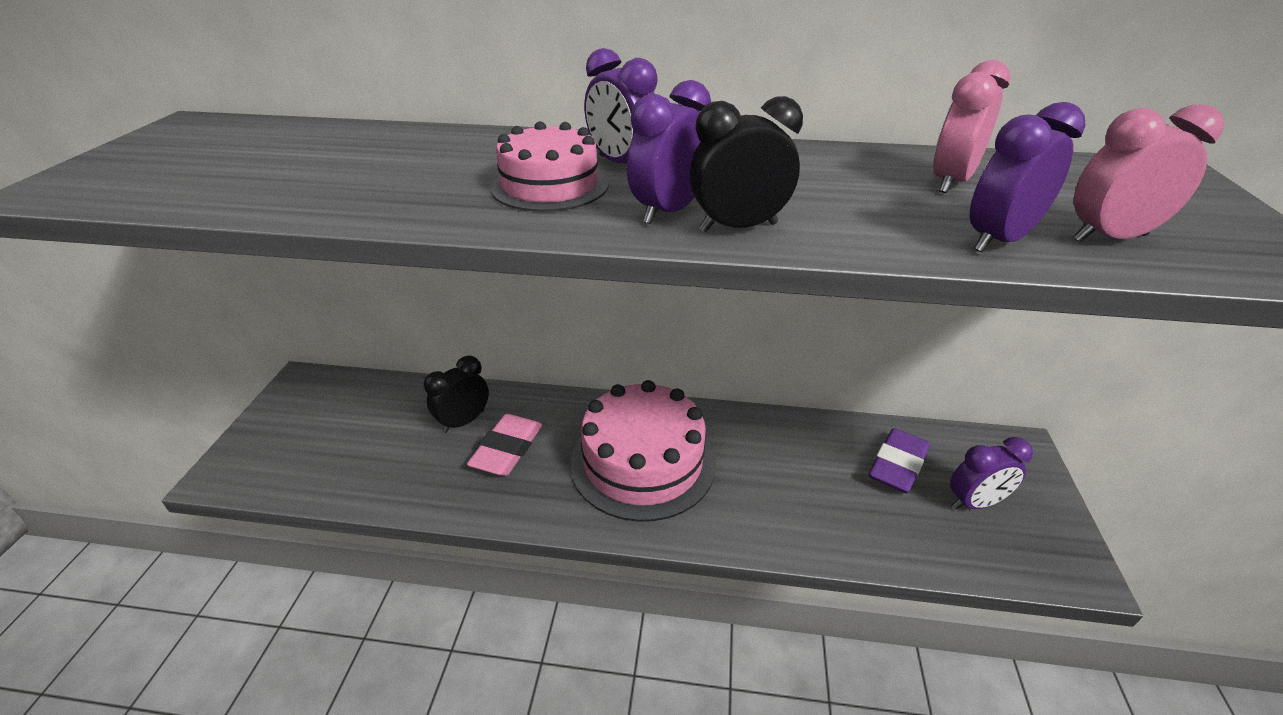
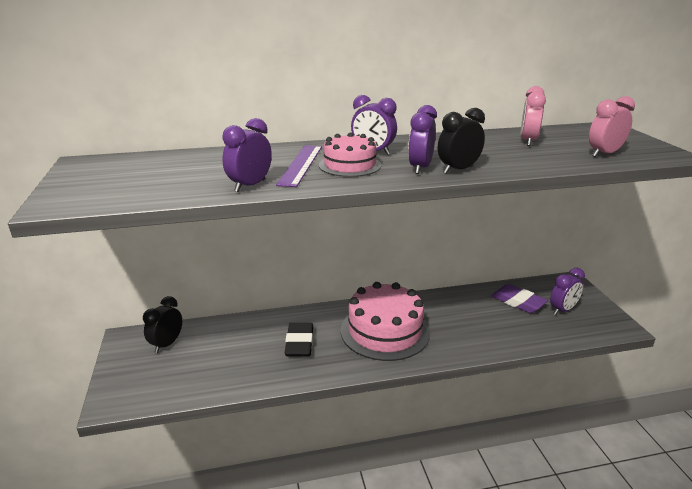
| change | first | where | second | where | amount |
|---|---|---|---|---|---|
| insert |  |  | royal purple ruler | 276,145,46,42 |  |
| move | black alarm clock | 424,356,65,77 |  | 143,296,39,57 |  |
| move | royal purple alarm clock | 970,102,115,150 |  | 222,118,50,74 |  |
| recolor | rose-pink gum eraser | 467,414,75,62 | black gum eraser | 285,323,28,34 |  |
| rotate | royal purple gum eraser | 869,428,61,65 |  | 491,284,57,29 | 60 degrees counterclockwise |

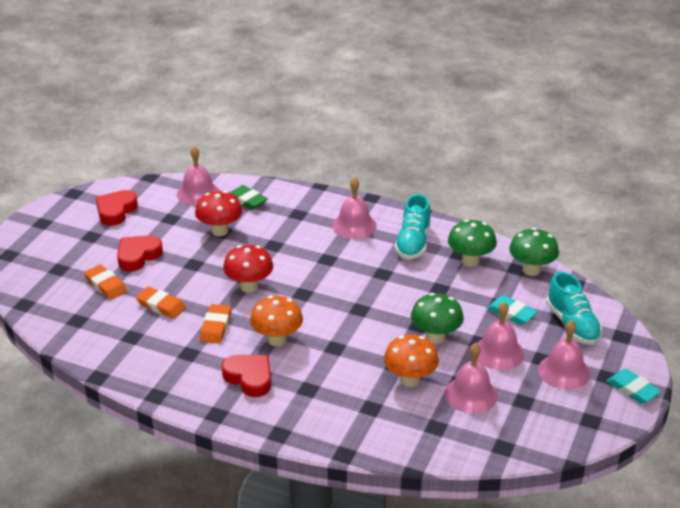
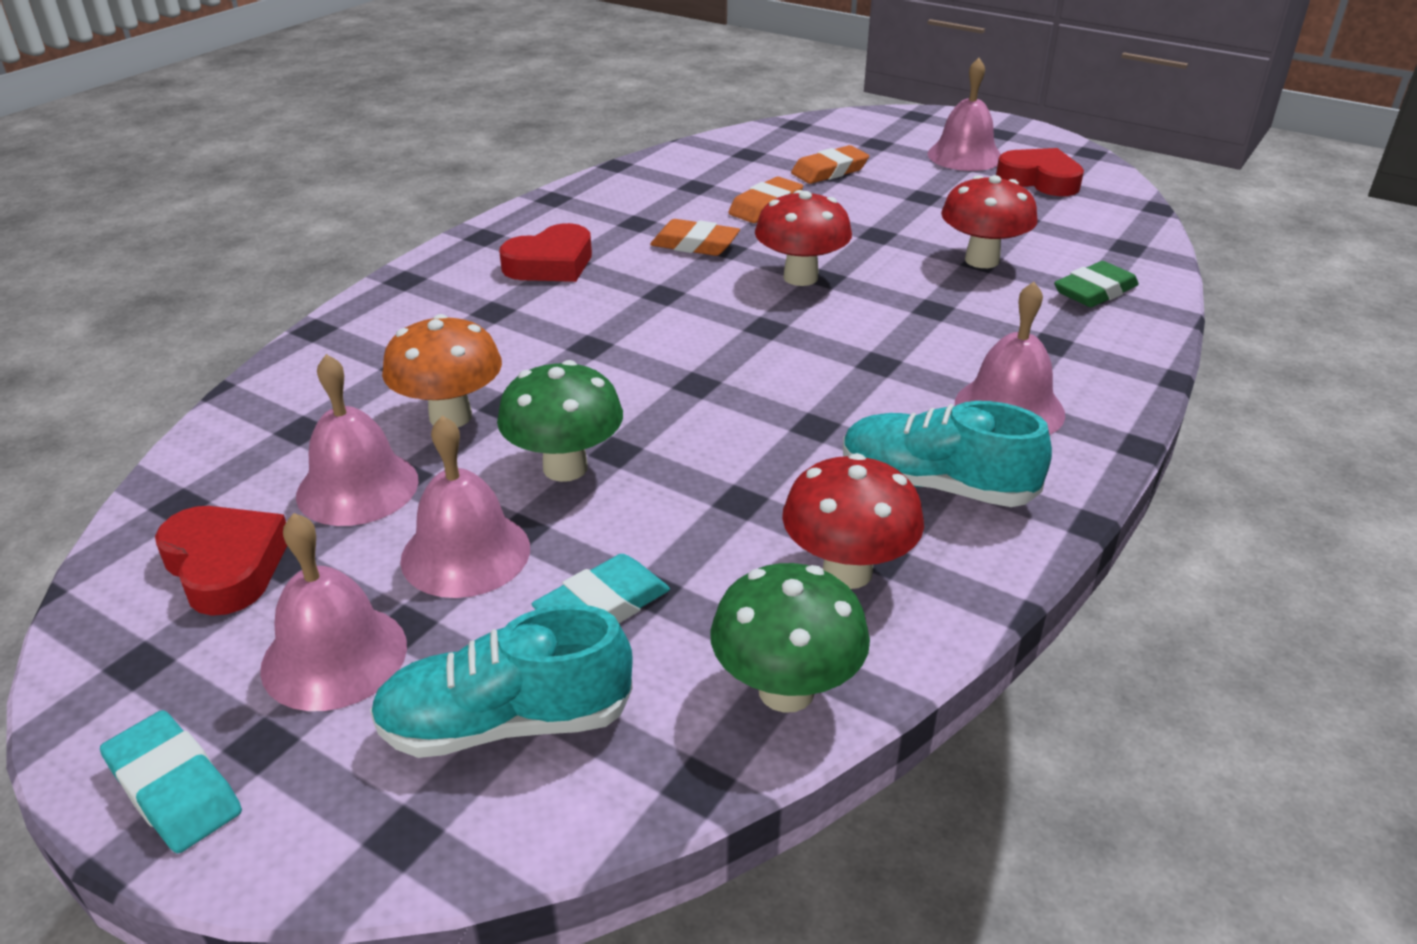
| change | first | where | second | where | amount |
|---|---|---|---|---|---|
| delete | orange toadstool | 250,296,53,50 |  |  |  |
| move | red heart | 117,235,46,37 |  | 155,506,132,110 |  |
| move | rose-pink hand bell | 177,146,43,60 |  | 927,58,74,113 |  |
| recolor | green toadstool | 448,219,49,48 | red toadstool | 782,453,142,136 |  |
| rotate | turquoise gum eraser | 607,369,54,35 |  | 100,710,142,143 | 75 degrees clockwise |

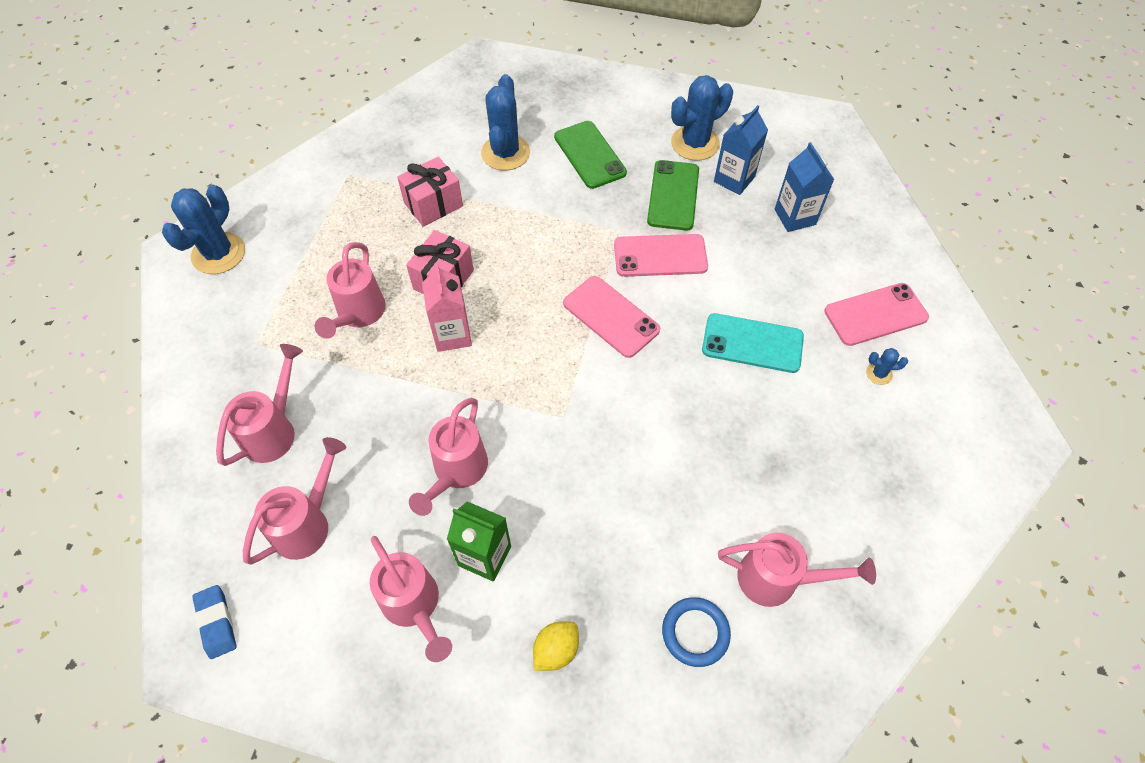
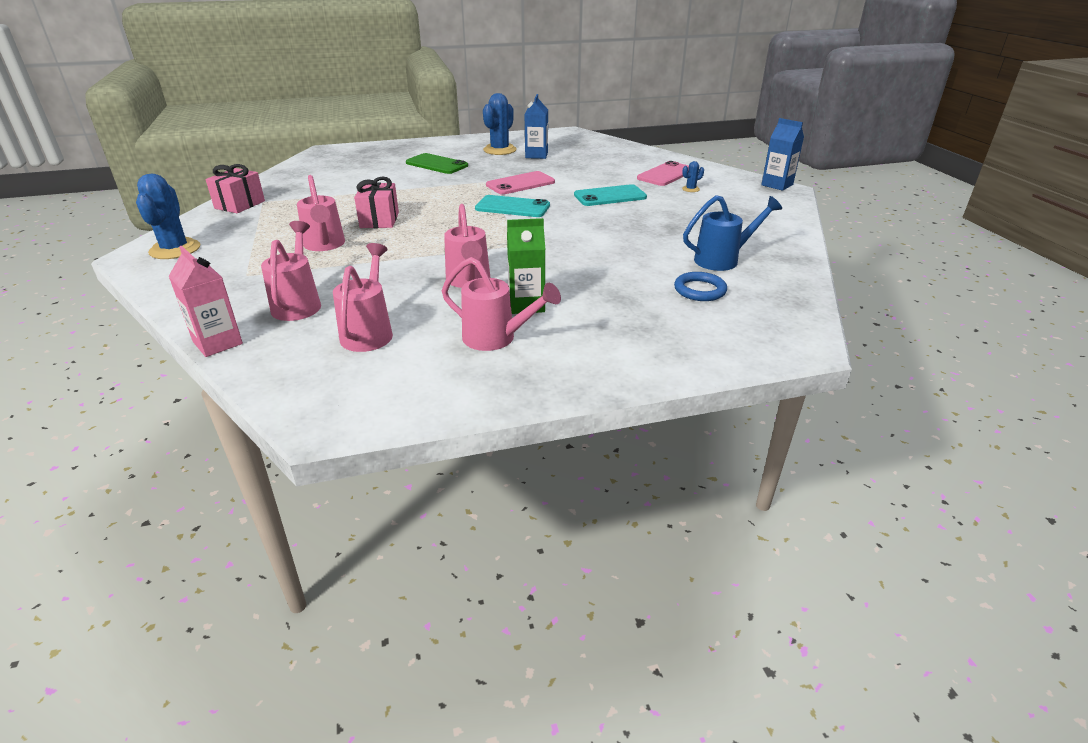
| change | first | where | second | where | amount |
|---|---|---|---|---|---|
| delete | royal blue gum eraser | 192,585,45,74 |  |  |  |
| delete | royal blue prickly plant | 481,74,49,96 |  |  |  |
| delete | bright yellow toy lemon | 533,621,46,50 |  |  |  |
| delete | green phone | 647,160,52,71 |  |  |  |
| move | rose-pink gift | 397,157,66,70 |  | 206,164,59,49 |  |
| move | rose-pink juice carton | 422,263,50,89 |  | 169,246,74,111 |  |
| move | royal blue juice carton | 775,142,59,90 |  | 761,118,43,73 |  |
| recolor | rose-pink phone | 563,276,97,82 | turquoise phone | 475,195,75,22 |  |
| recolor | rose-pink sprinkling can | 718,533,158,74 | royal blue sprinkling can | 683,195,99,76 |  |

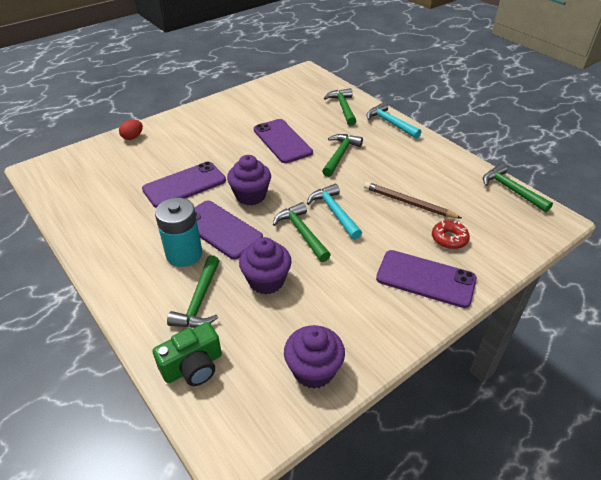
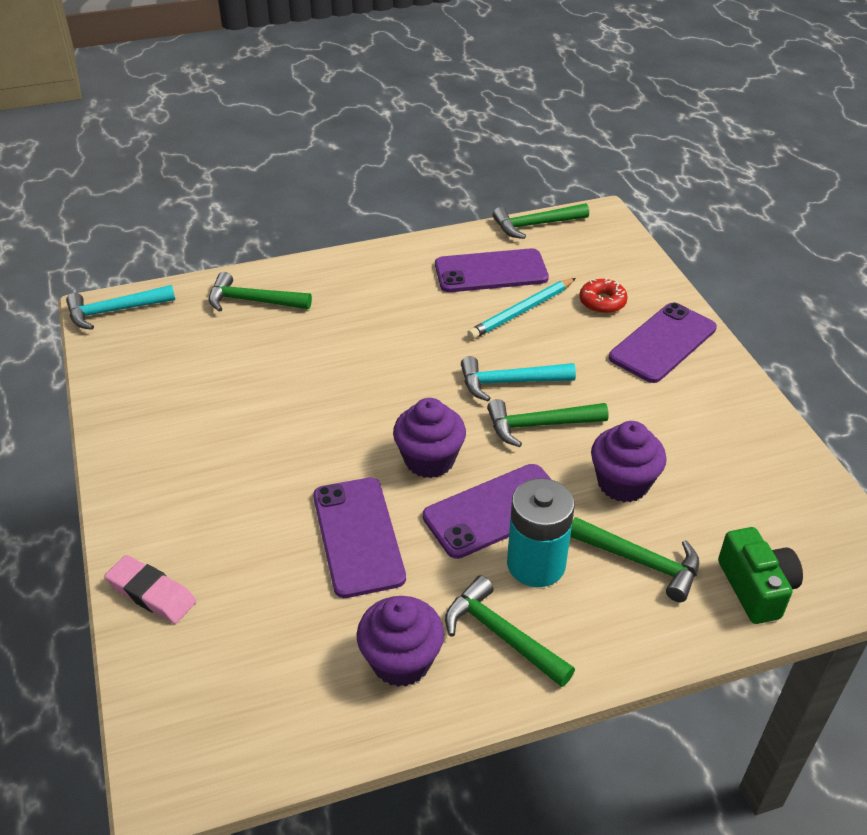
| change | first | where | second | where | amount |
|---|---|---|---|---|---|
| move | royal purple phone | 254,119,59,44 |  | 435,248,114,44 |  |
| move | royal purple cupcake | 284,325,61,64 |  | 357,596,87,91 |  |
| move | green carpenter's hammer | 322,134,41,43 |  | 445,575,130,112 |  |
| move | turquoise carpenter's hammer | 366,102,56,37 |  | 66,285,109,45 |  |
| replace | red egg shape | 119,120,24,20 | rose-pink gum eraser | 105,555,91,69 |  |
| recolor | russet wooden pencil | 364,182,98,37 | turquoise wooden pencil | 467,278,109,61 |  |

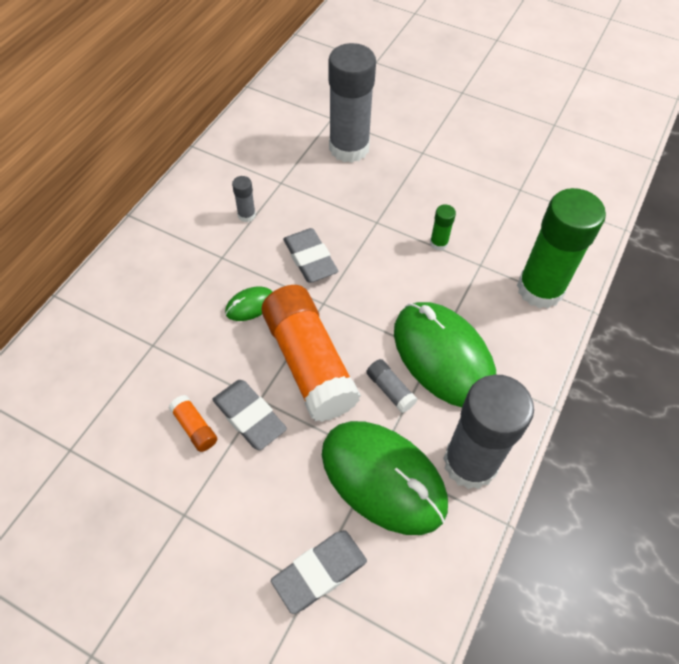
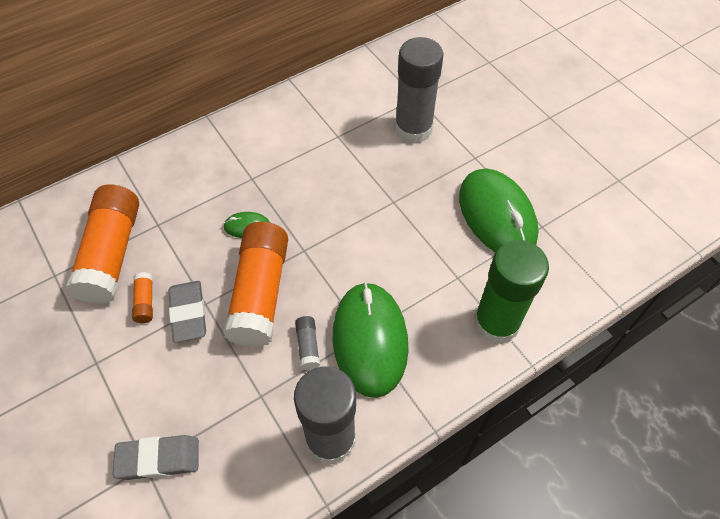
| change | first | where | second | where | amount |
|---|---|---|---|---|---|
| delete | ash-grey glue stick | 232,176,24,46 |  |  |  |
| delete | ash-grey gum eraser | 283,228,55,54 |  |  |  |
| delete | green glue stick | 430,204,26,47 |  |  |  |
| insert |  |  | orange glue stick | 66,184,73,120 |  |
| move | green PC mouse | 322,421,126,114 |  | 459,169,79,83 |  |

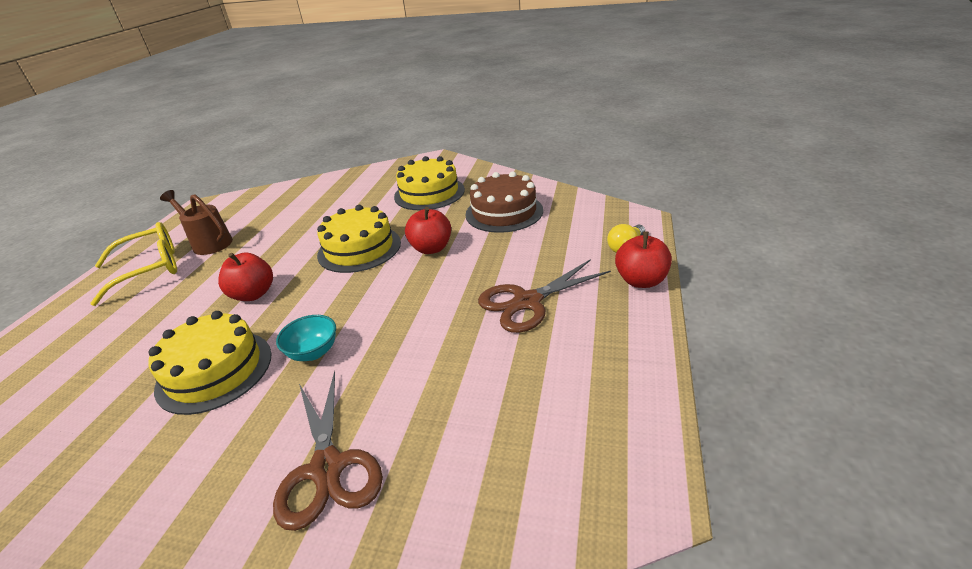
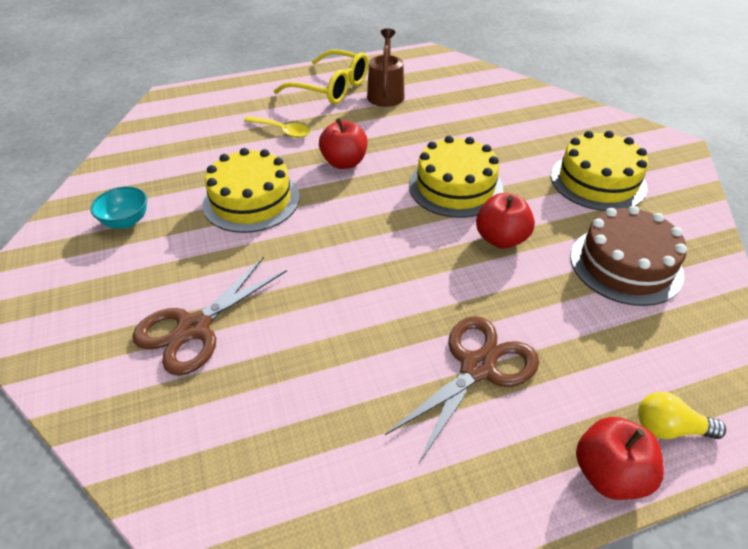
| change | first | where | second | where | amount |
|---|---|---|---|---|---|
| insert |  |  | bright yellow spoon | 244,116,66,22 |  |
| move | turquoise bowl | 276,315,60,46 |  | 90,186,57,43 |  |
| rotate | russet shears | 478,259,133,74 |  | 385,316,154,147 | 105 degrees clockwise |

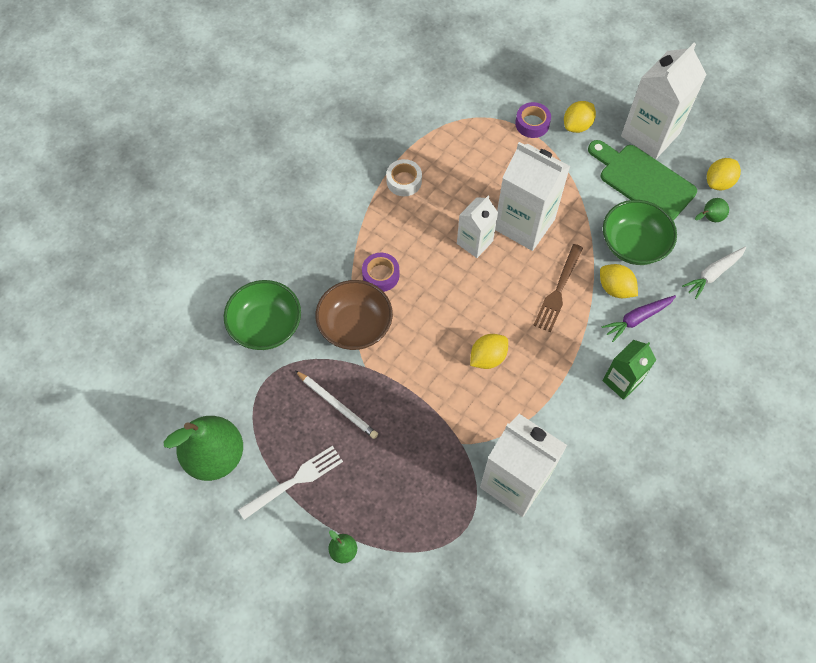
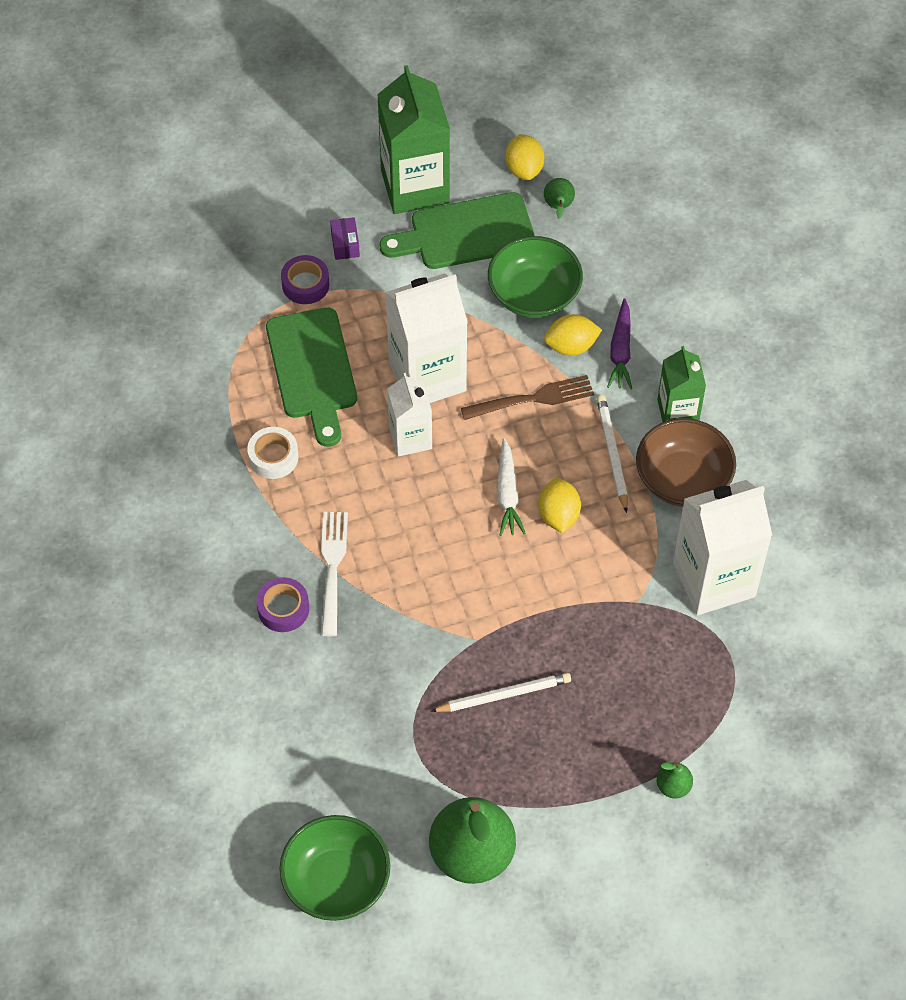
| change | first | where | second | where | amount |
|---|---|---|---|---|---|
| insert |  |  | green cutting board | 266,308,91,139 |  |
| insert |  |  | white wooden pencil | 597,395,31,118 |  |
| move | green bowl | 224,280,77,70 |  | 280,815,110,106 |  |
| move | white dinner fork | 238,446,105,74 |  | 321,512,27,124 |  |
| move | russet bowl | 315,280,78,70 |  | 636,418,100,89 |  |
| move | royal purple roll of tape | 362,253,37,39 |  | 256,577,53,55 |  |
| move | white carrot | 682,246,64,53 |  | 497,438,29,98 |  |
| replace | bright yellow toy lemon | 564,101,32,32 | royal purple parcel | 330,217,30,43 |  |
| recolor | white juice carton | 621,43,86,116 | green juice carton | 377,65,73,149 |  |
| rotate | russet dinner fork | 533,244,50,89 |  | 461,375,133,45 | 75 degrees counterclockwise |

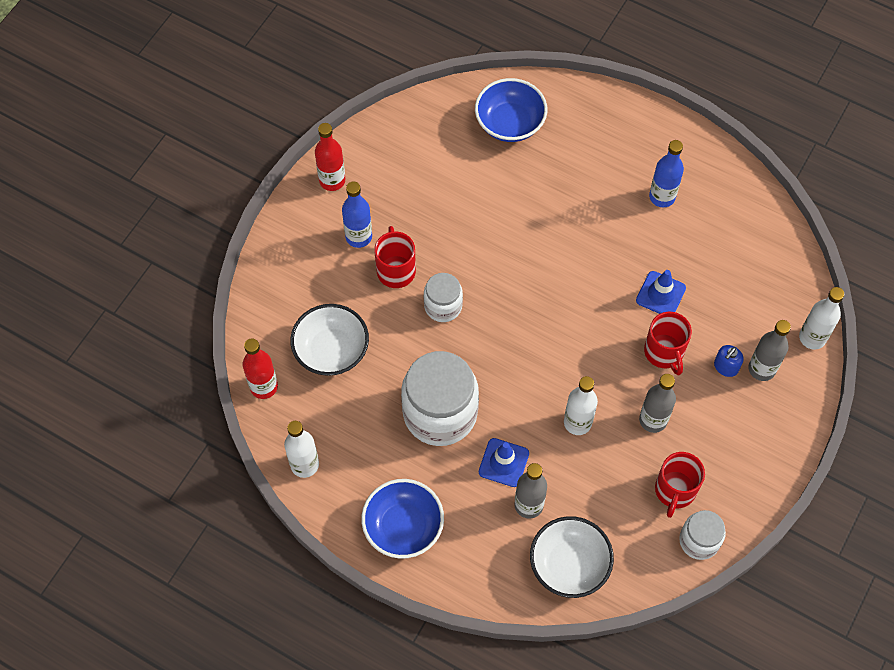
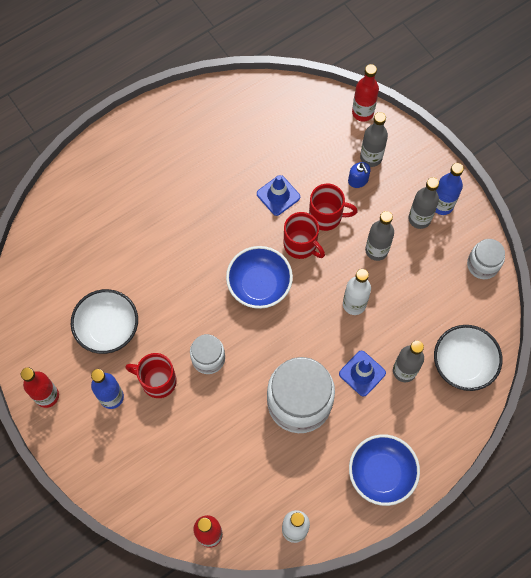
| change | first | where | second | where | amount |
|---|---|---|---|---|---|
| insert |  |  | ash-grey bottle | 408,177,31,52 |  |
| move | white bowl | 290,304,79,72 |  | 71,289,67,65 |  |
| move | royal blue bowl | 475,78,72,64 |  | 226,246,67,63 |  |
| move | royal blue bottle | 649,140,35,68 |  | 435,163,29,52 |  |
| move | red tea mug | 655,452,50,66 |  | 284,212,41,47 |  |
| recolor | white bottle | 799,287,45,63 | red bottle | 352,64,27,58 |  |

